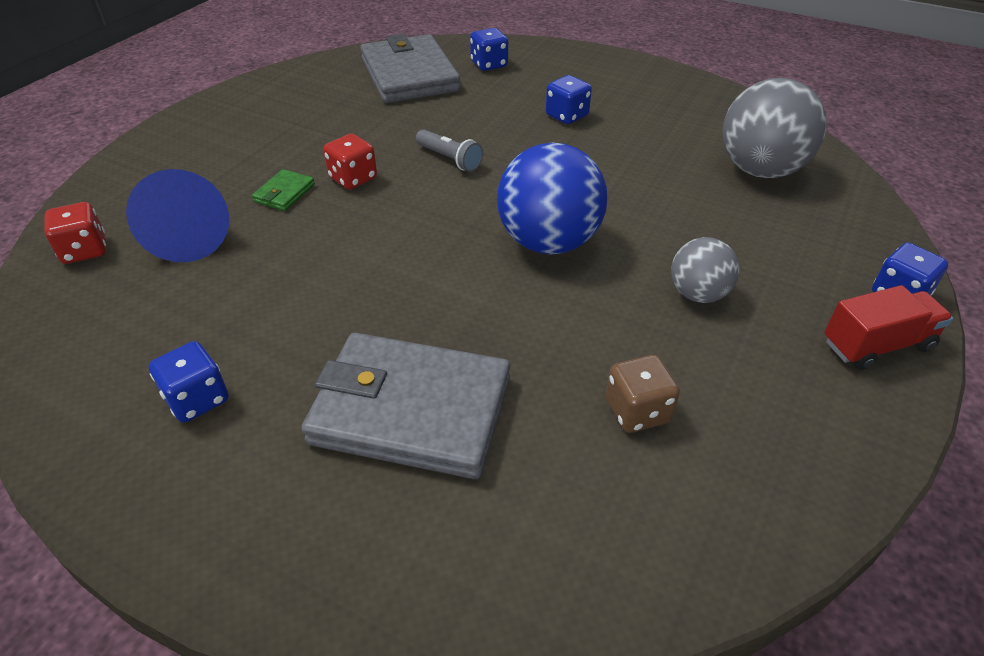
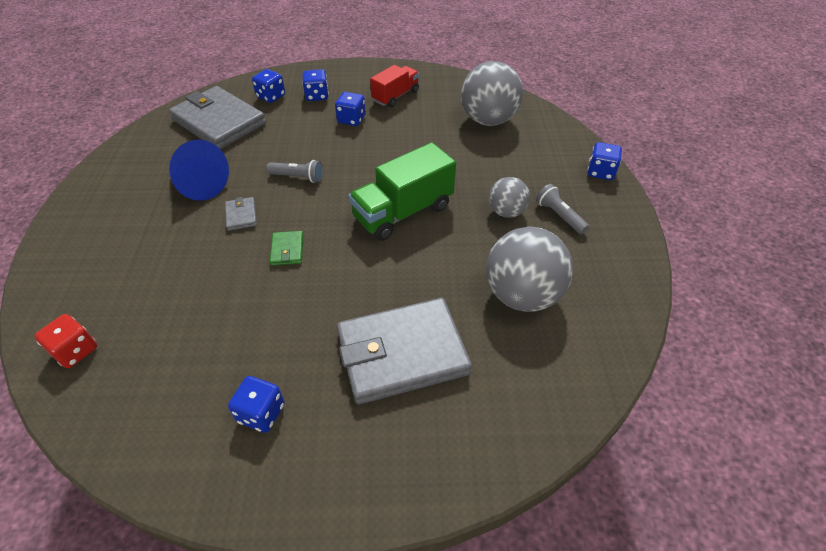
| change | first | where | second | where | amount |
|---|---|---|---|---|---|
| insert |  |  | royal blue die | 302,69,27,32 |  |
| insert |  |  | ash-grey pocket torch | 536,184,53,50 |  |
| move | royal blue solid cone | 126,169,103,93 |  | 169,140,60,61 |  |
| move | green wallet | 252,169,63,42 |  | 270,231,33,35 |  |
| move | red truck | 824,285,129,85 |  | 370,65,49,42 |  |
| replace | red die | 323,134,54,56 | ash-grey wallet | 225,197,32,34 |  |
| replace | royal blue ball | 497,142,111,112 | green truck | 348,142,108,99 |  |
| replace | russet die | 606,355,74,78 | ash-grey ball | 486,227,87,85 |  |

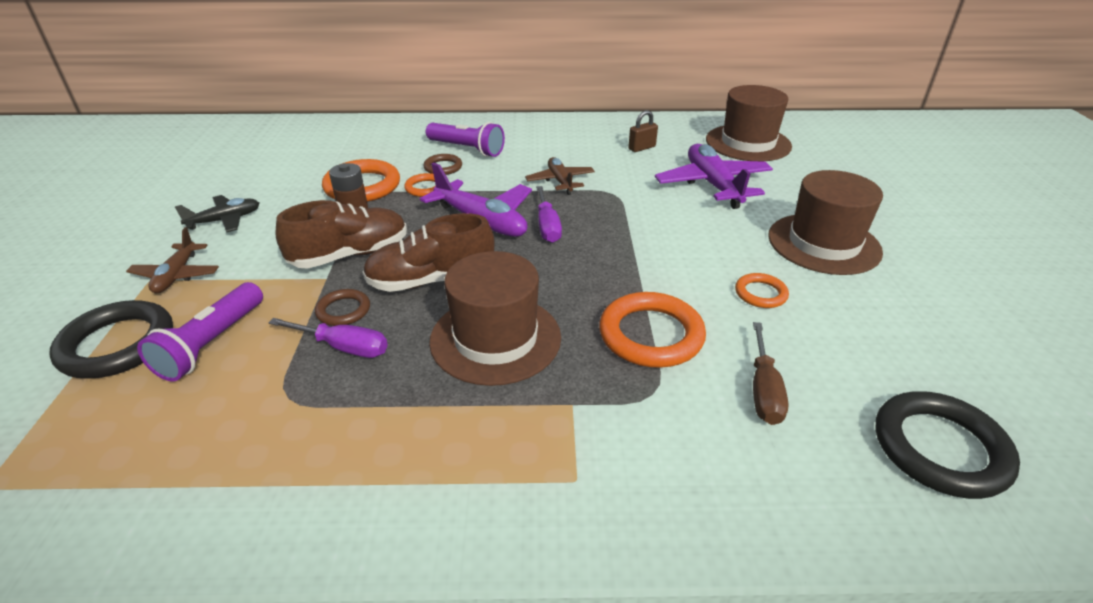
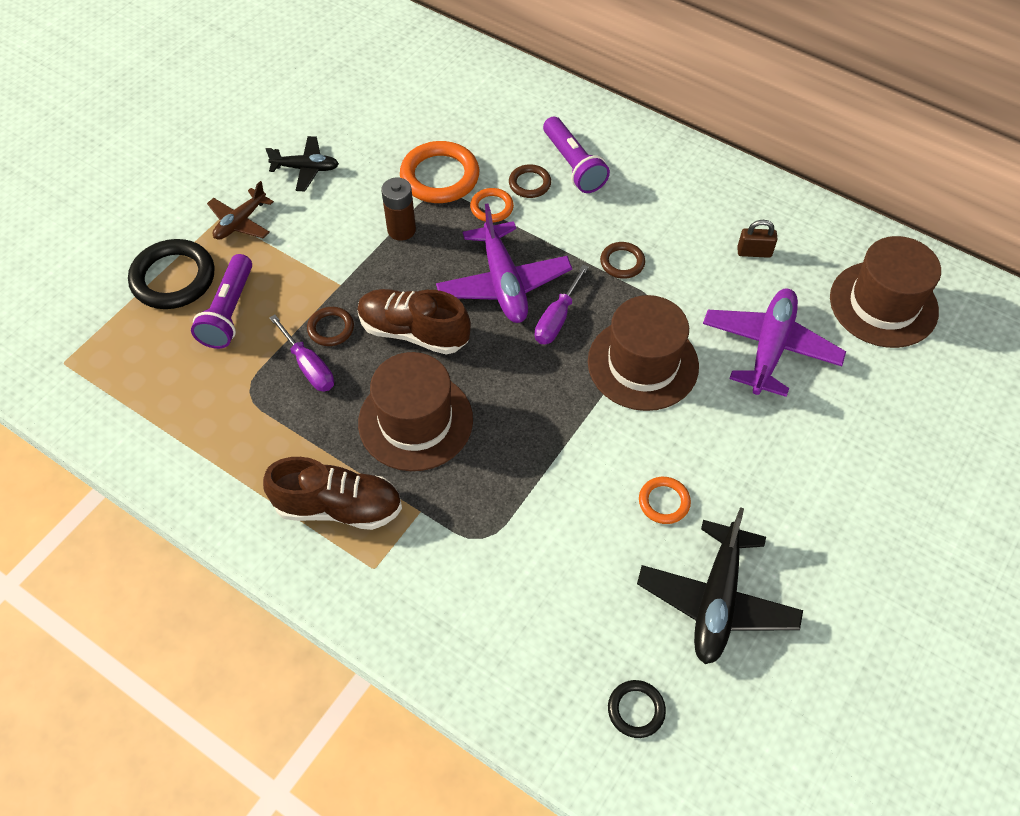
| change | first | where | second | where | amount |
|---|---|---|---|---|---|
| delete | orange torus | 599,292,107,76 |  |  |  |
| delete | russet screwdriver | 753,322,36,103 |  |  |  |
| insert |  |  | black aeroplane | 637,507,166,157 |  |
| move | russet sneaker | 276,200,131,69 |  | 263,457,139,73 |  |
| move | russet top hat | 768,170,115,105 |  | 588,295,111,116 |  |
| replace | russet aeroplane | 525,157,70,38 | russet torus | 600,242,45,37 |  |
| rotate | royal purple pocket torch | 137,282,126,100 |  | 191,254,61,95 | 45 degrees counterclockwise |
| resize | black torus | 875,391,145,108 |  | 608,680,58,58 | x0.53 |

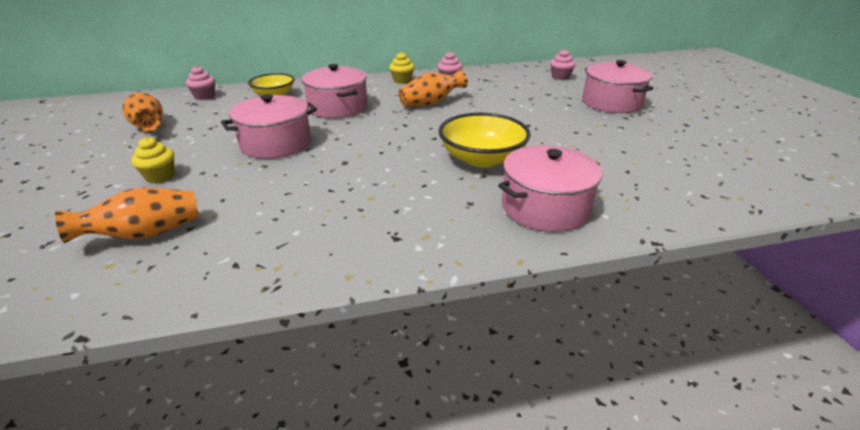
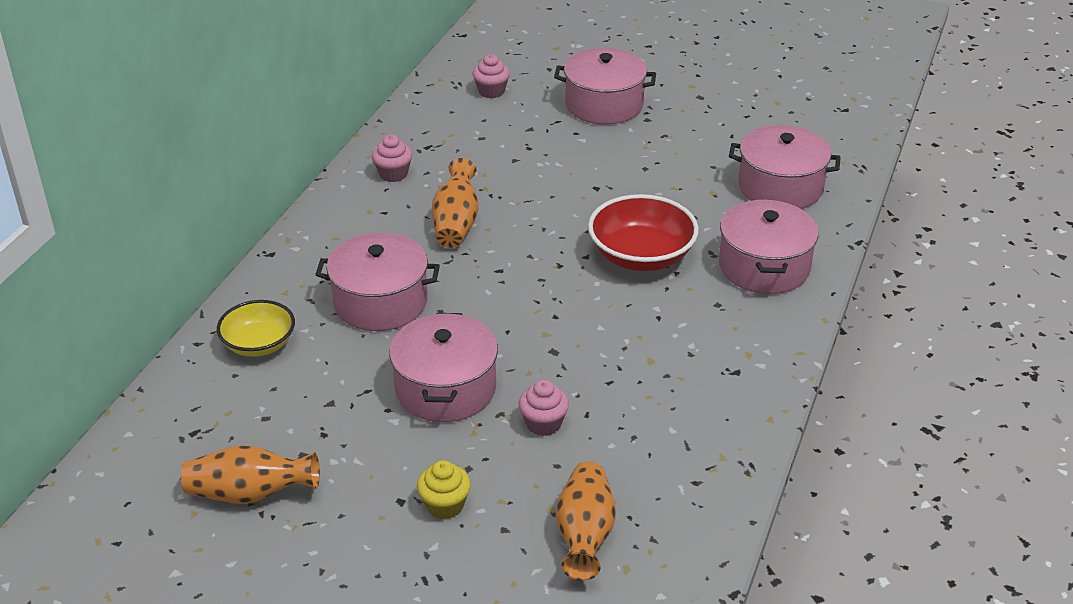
| change | first | where | second | where | amount |
|---|---|---|---|---|---|
| delete | bright yellow cupcake | 389,52,26,32 |  |  |  |
| insert |  |  | rose-pink cooking pot | 729,125,112,84 |  |
| move | rose-pink cupcake | 186,66,29,34 |  | 519,380,50,56 |  |
| recolor | bright yellow bowl | 438,113,93,54 | red bowl | 588,194,111,77 |  |

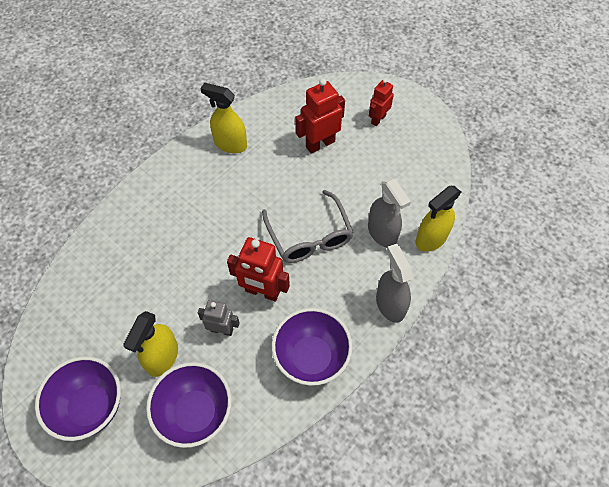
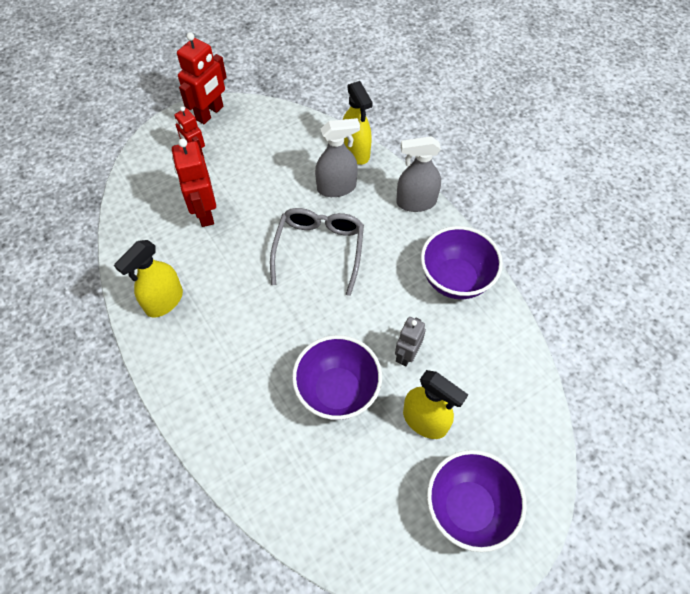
| change | first | where | second | where | amount |
|---|---|---|---|---|---|
| move | royal purple bowl | 146,362,86,86 |  | 292,335,90,85 |  |
| move | red robot figure | 227,237,63,65 |  | 177,32,50,92 |  |
| rotate | ash-grey spectacles | 262,190,92,73 |  | 270,208,94,88 | 75 degrees counterclockwise |

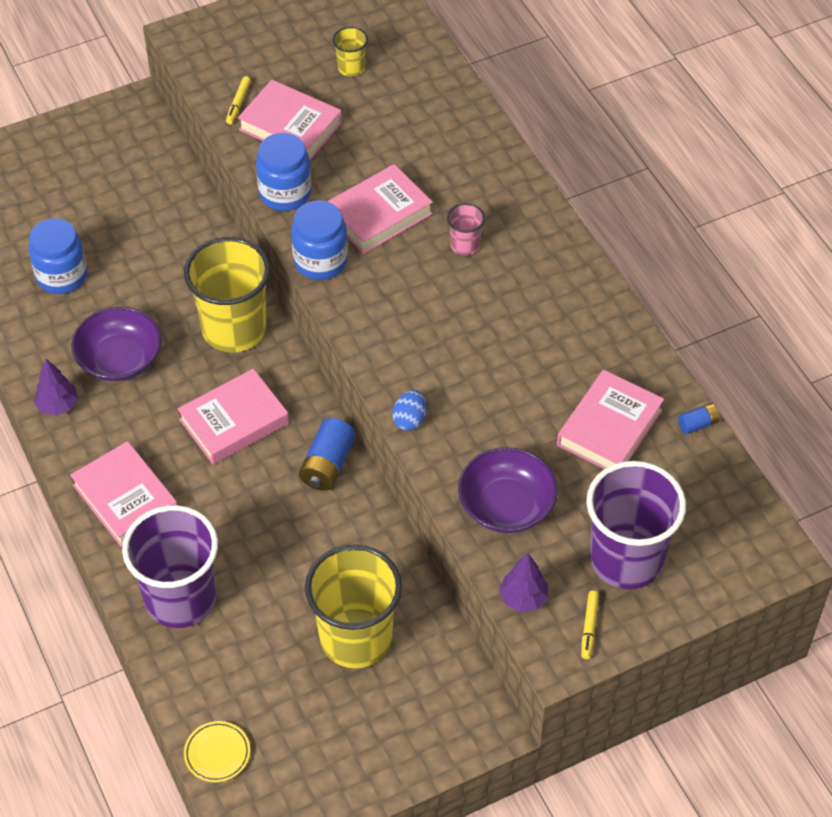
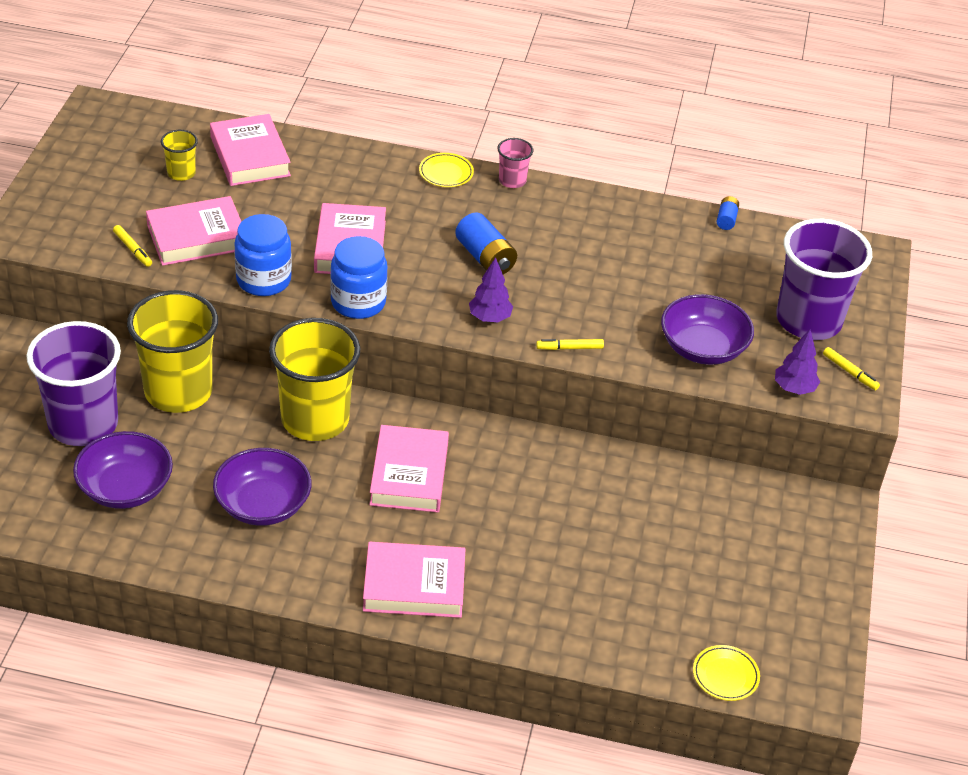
| change | first | where | second | where | amount |
|---|---|---|---|---|---|
| insert |  |  | bright yellow plate | 419,153,55,34 |  |
| move | royal purple fir tree | 34,359,44,57 |  | 469,257,44,65 |  |
| move | royal purple beaker | 122,505,96,123 |  | 26,321,95,125 |  |
| move | royal blue AA battery | 299,418,57,73 |  | 455,212,62,62 |  |
| move | bright yellow beaker | 305,544,97,124 |  | 127,290,91,123 |  |
| move | rose-pink beaker | 447,203,38,52 |  | 498,138,35,50 |  |
| move | rose-pink hardcover | 557,370,107,99 |  | 210,114,81,72 |  |
| replace | royal blue jar | 29,218,58,76 | royal purple bowl | 73,431,100,78 |  |
| replace | royal blue egg shape | 392,390,34,41 | bright yellow marker | 536,339,68,11 |  |

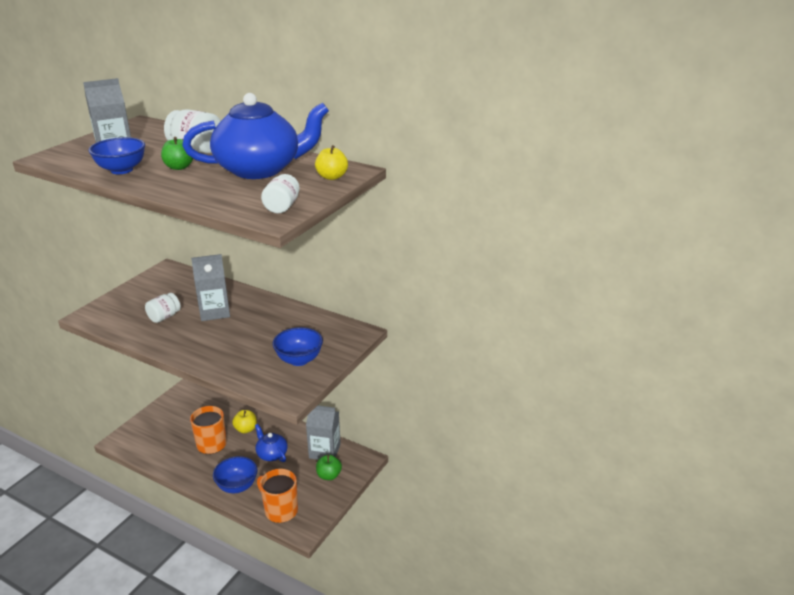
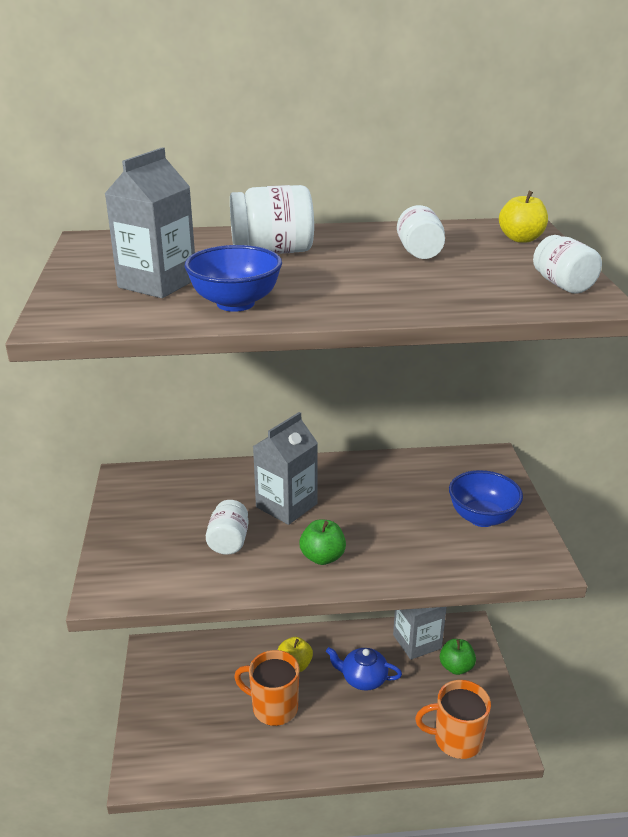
| change | first | where | second | where | amount |
|---|---|---|---|---|---|
| delete | royal blue bowl | 213,456,44,37 |  |  |  |
| move | green toy apple | 161,137,32,33 |  | 299,519,47,46 |  |
| replace | royal blue teapot | 182,93,147,86 | white jar | 397,205,48,54 |  |

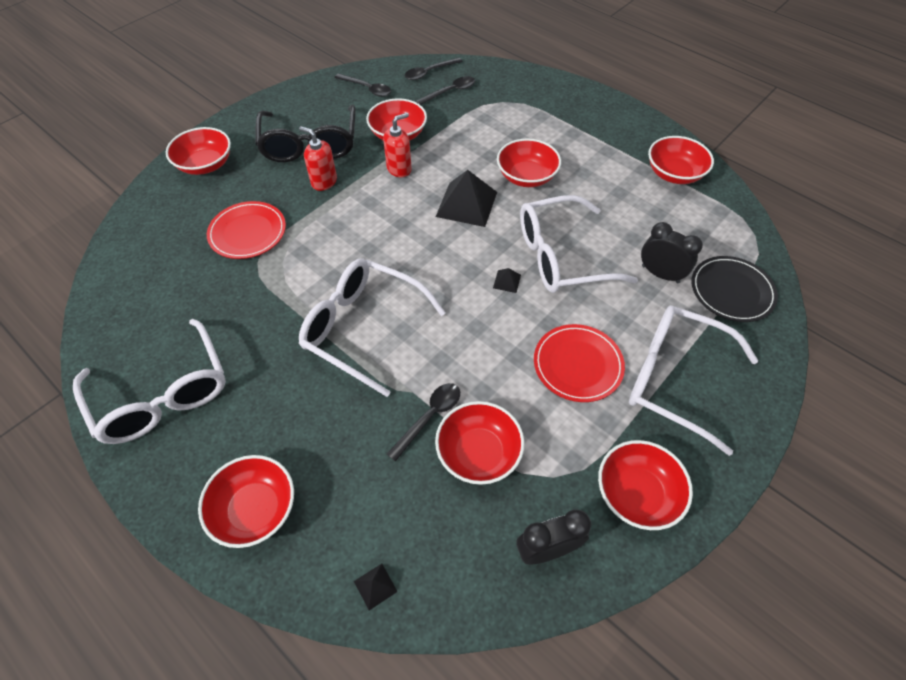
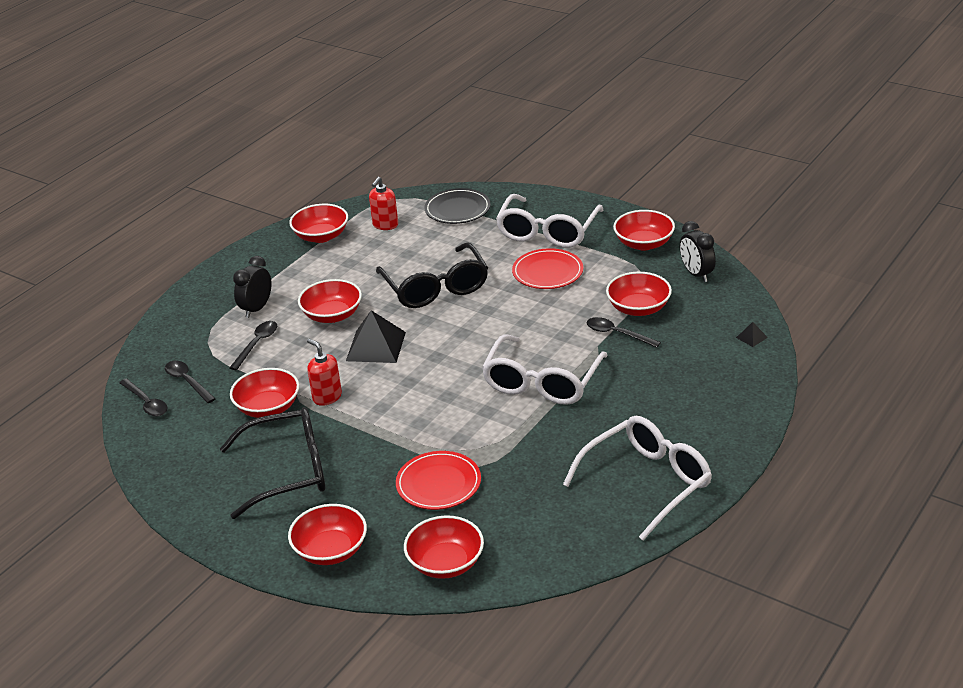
| change | first | where | second | where | amount |
|---|---|---|---|---|---|
| delete | black pyramid shape | 493,268,28,25 |  |  |  |
| move | red bowl | 198,455,96,93 |  | 404,515,80,64 |  |
| move | red soap pump | 299,126,38,65 |  | 369,176,29,54 |  |
| move | black spoon | 335,74,56,23 |  | 229,321,48,49 |  |
| move | black alarm clock | 641,222,62,61 |  | 233,256,39,62 |  |
| recolor | white spectacles | 520,195,118,98 | black spectacles | 376,242,112,66 |  |

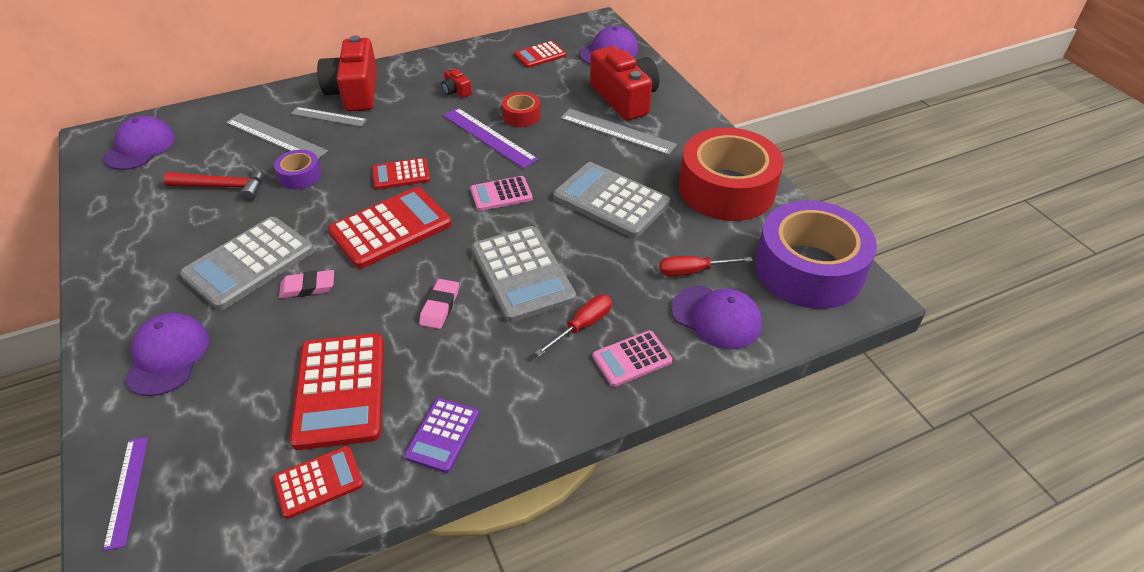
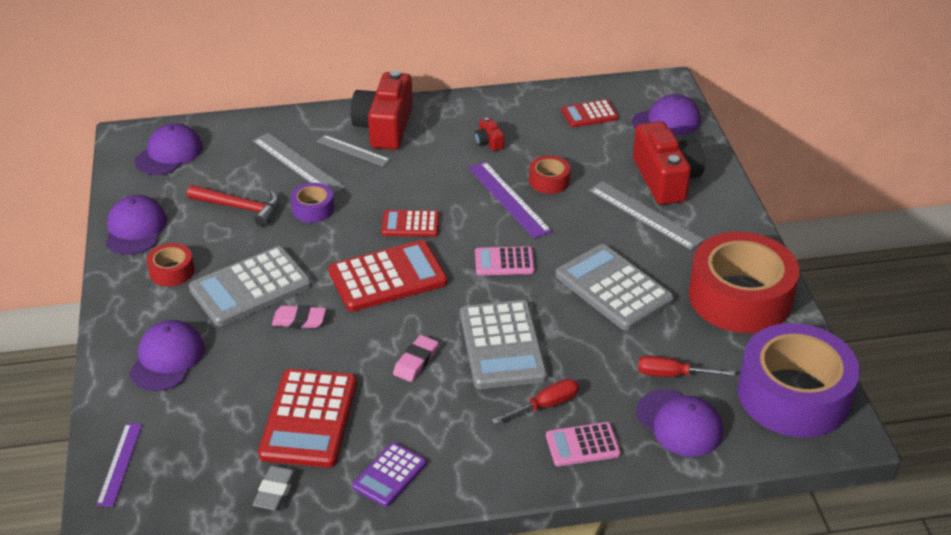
| change | first | where | second | where | amount |
|---|---|---|---|---|---|
| insert |  |  | royal purple peaked cap | 106,195,61,60 |  |
| insert |  |  | red roll of tape | 147,243,48,43 |  |
| replace | red calculator | 273,446,90,73 | ash-grey gum eraser | 253,465,44,45 |  |

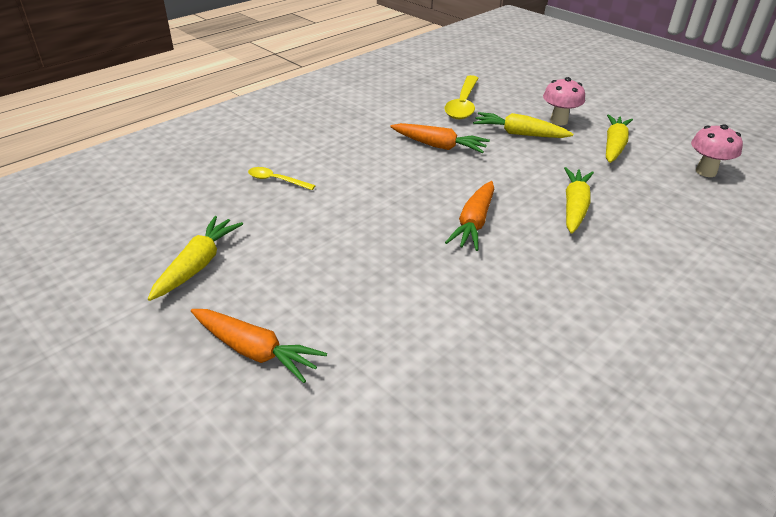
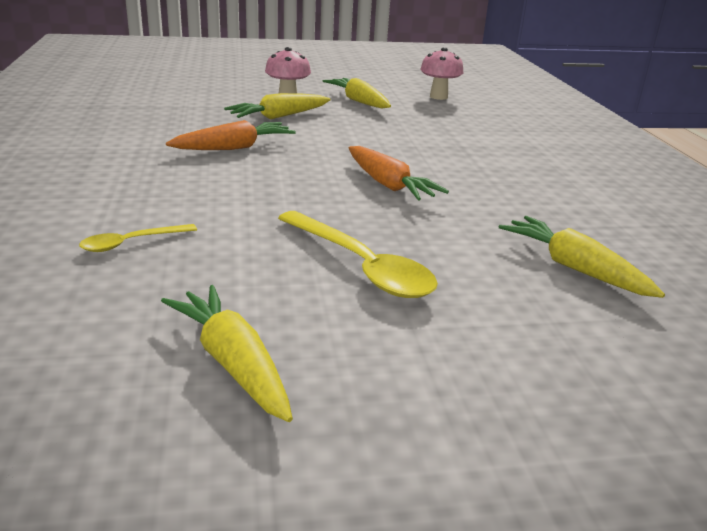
| change | first | where | second | where | amount |
|---|---|---|---|---|---|
| delete | orange carrot | 191,309,136,74 |  |  |  |
| move | bright yellow spoon | 444,75,34,44 |  | 278,211,160,87 |  |
| move | bright yellow carrot | 564,167,30,67 |  | 499,216,166,82 |  |

